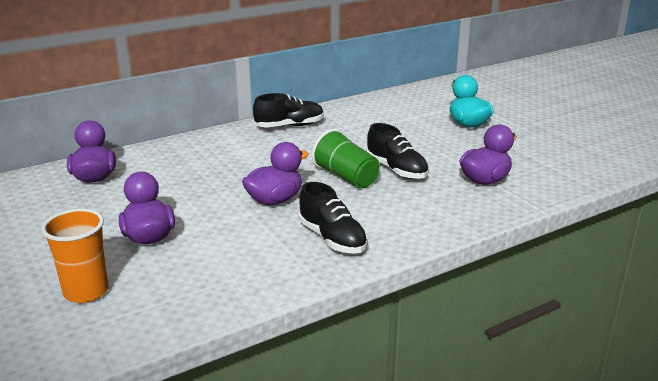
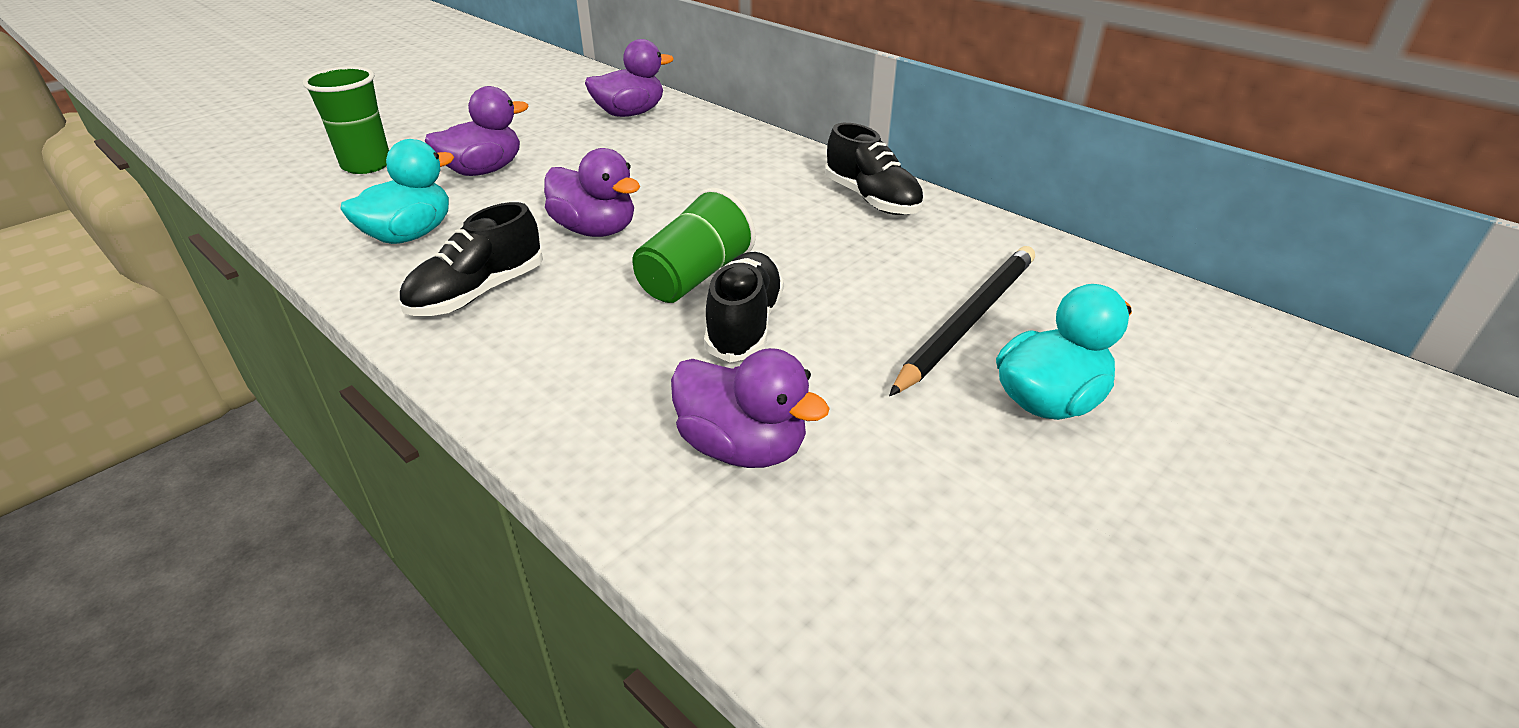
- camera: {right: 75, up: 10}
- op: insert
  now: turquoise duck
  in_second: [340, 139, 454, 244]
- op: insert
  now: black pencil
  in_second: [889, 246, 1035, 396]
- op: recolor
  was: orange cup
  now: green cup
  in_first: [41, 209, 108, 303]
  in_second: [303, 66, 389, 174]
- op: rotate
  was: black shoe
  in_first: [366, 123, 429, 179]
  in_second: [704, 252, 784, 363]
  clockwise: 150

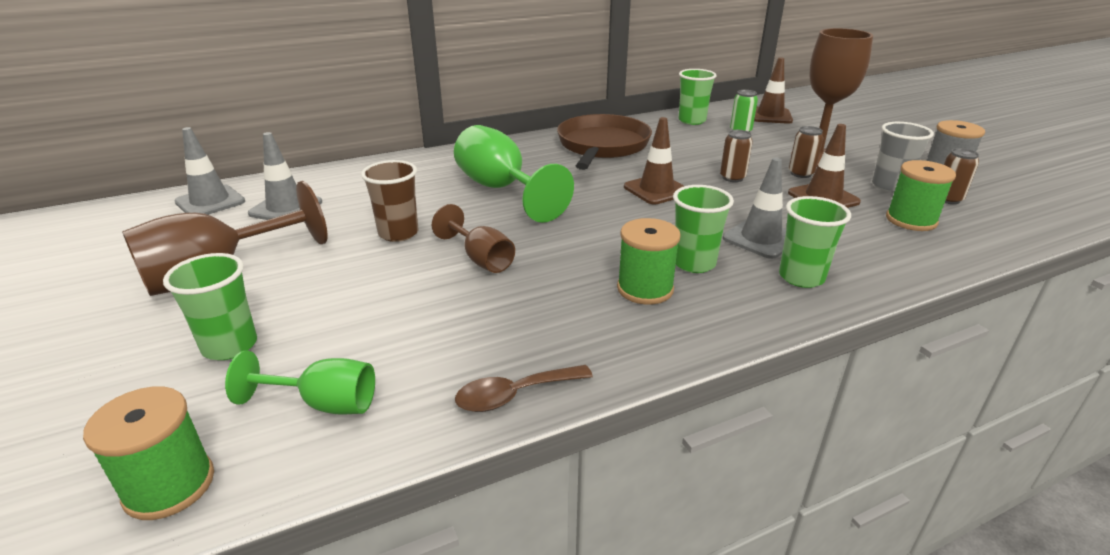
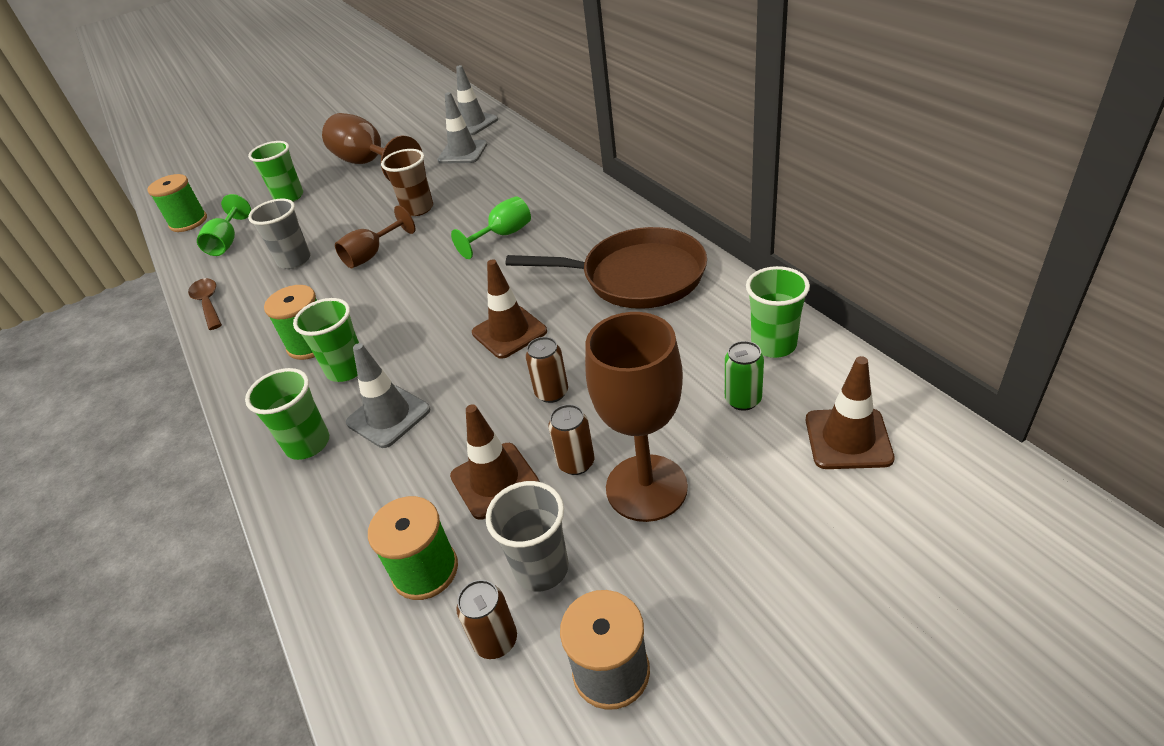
- camera: {right: 90, up: 10}
- op: insert
  now: grey cup
  in_second: [248, 199, 311, 269]
- op: resize
  was: green goblet
  in_first: [454, 125, 574, 223]
  in_second: [451, 196, 531, 259]
  ratio: 0.58

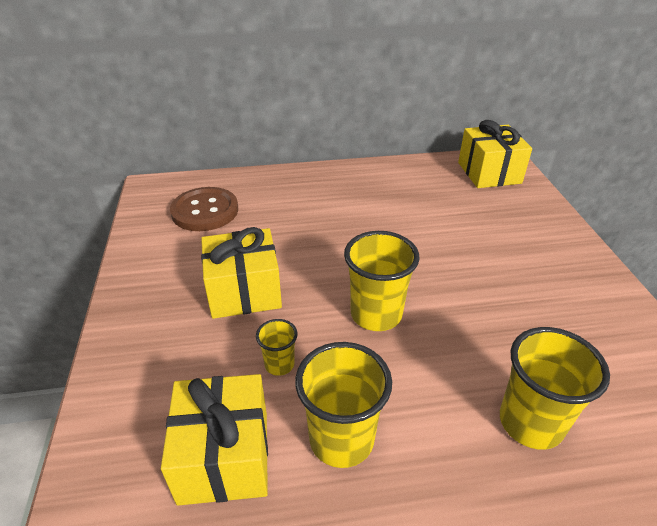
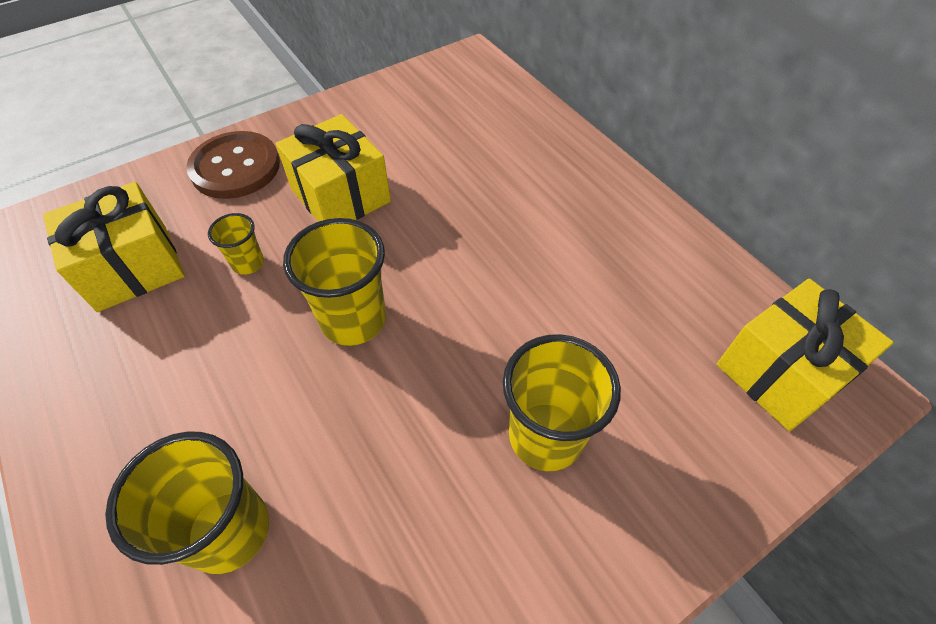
- camera: {right: 65, up: 15}
- op: move
  was: brown button
  in_first: [170, 187, 238, 231]
  in_second: [186, 131, 280, 199]
- op: move
  was: yellow cup
  in_first: [295, 342, 392, 468]
  in_second: [503, 334, 621, 471]

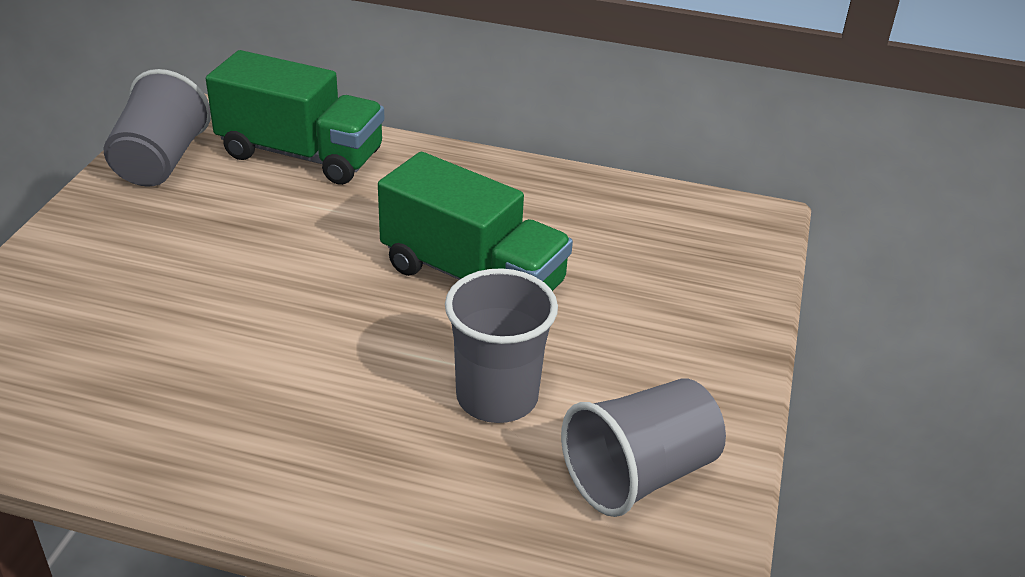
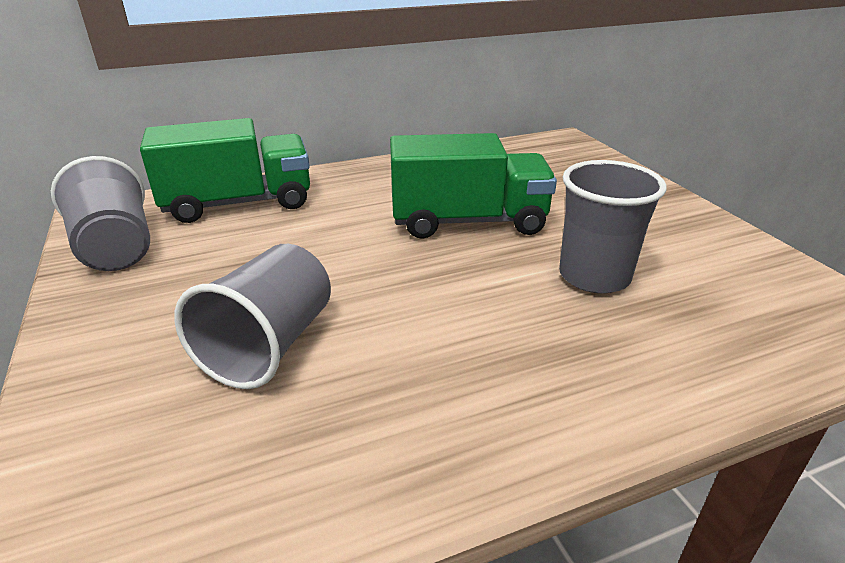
- camera: {right: -35, up: -5}
- op: move
  was: grey cup
  in_first: [561, 378, 726, 517]
  in_second: [174, 244, 331, 389]

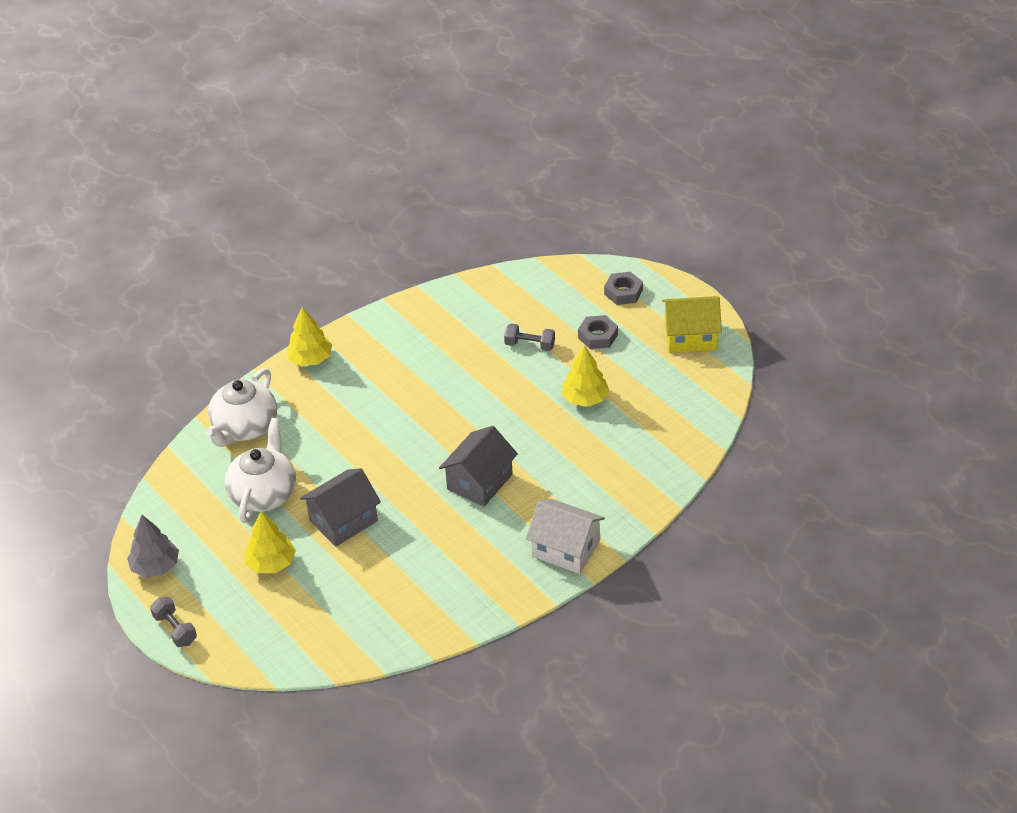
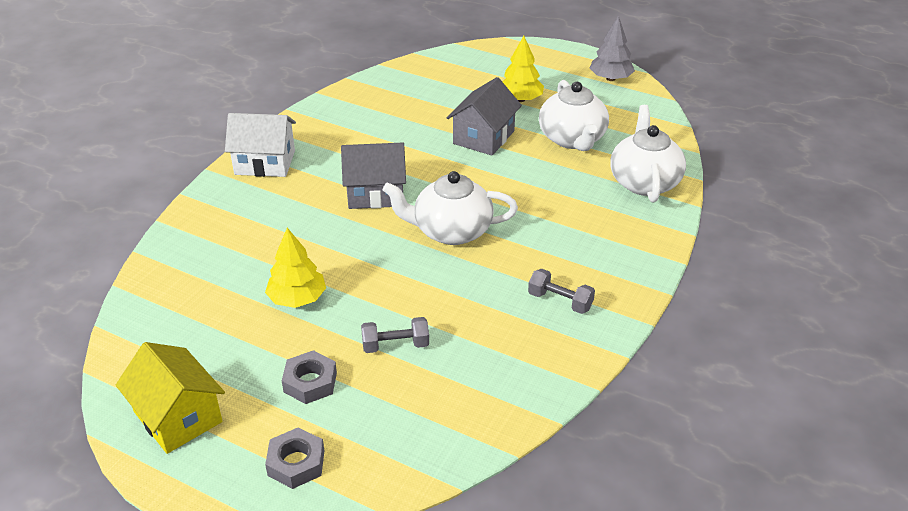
- camera: {right: 155, up: -5}
- op: delete
  was: yellow tree
  in_first: [286, 307, 332, 366]
- op: insert
  now: white teapot
  in_second: [383, 171, 518, 245]
- op: move
  was: grey dumbbell
  in_first: [150, 597, 197, 647]
  in_second: [528, 269, 595, 314]
- op: rotate
  was: grey house
  in_first: [439, 426, 518, 507]
  in_second: [341, 143, 406, 209]
  clockwise: 75
- op: rotate
  was: yellow house
  in_first: [662, 296, 722, 353]
  in_second: [116, 342, 225, 454]
  clockwise: 75

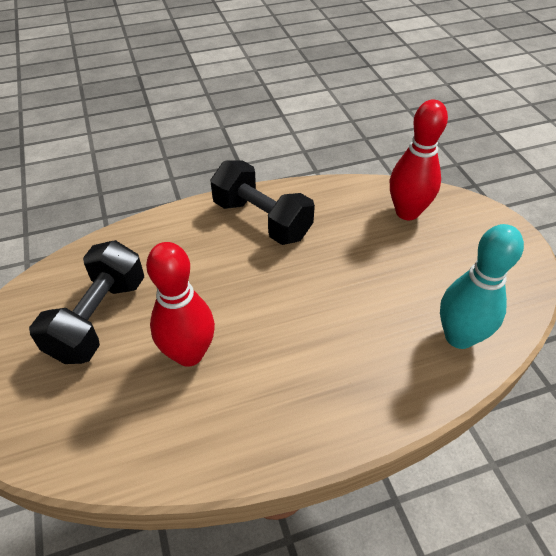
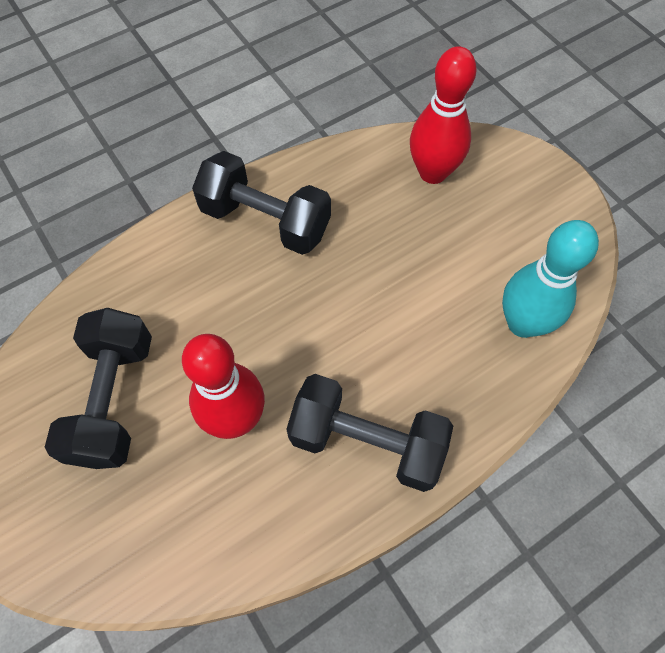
- camera: {right: -15, up: 15}
- op: insert
  now: black dumbbell
  in_second: [286, 374, 453, 492]

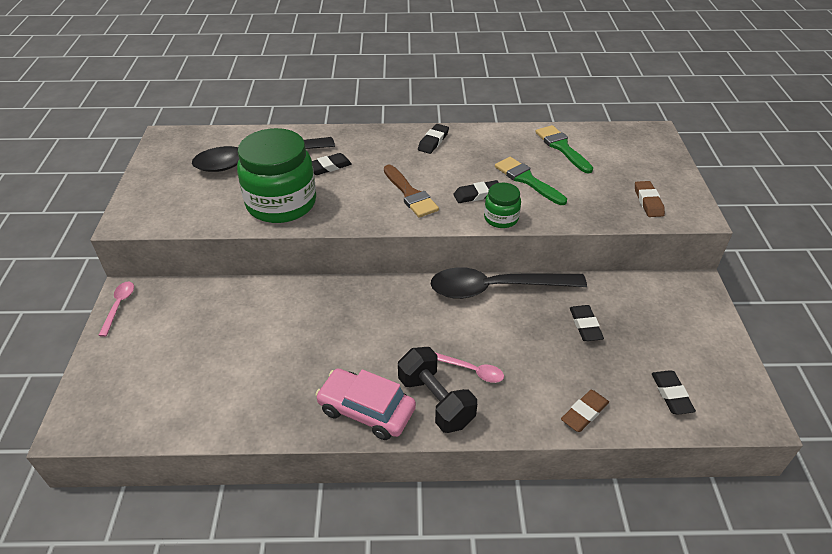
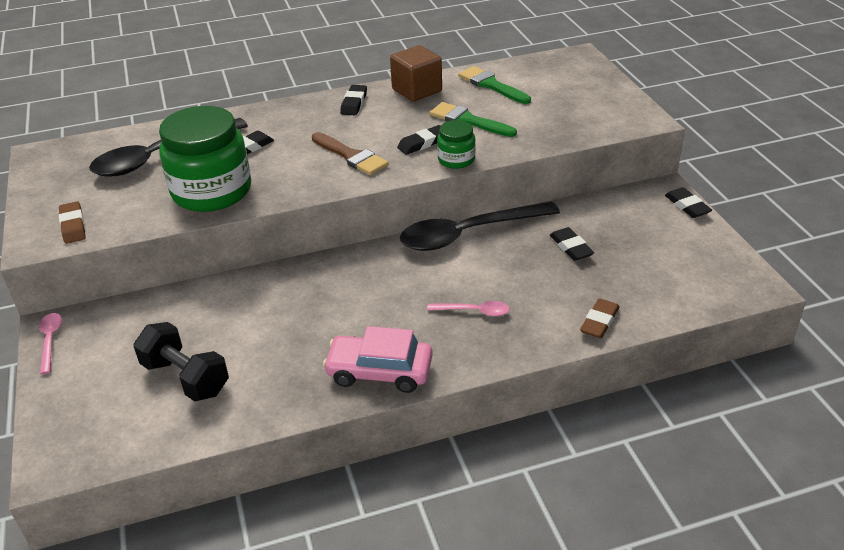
- camera: {right: -15, up: -5}
- op: insert
  now: brown cube
  in_second: [390, 45, 442, 102]
- op: move
  was: black dumbbell
  in_first: [398, 347, 477, 433]
  in_second: [133, 322, 229, 402]
- op: move
  was: brown eraser
  in_first: [635, 181, 665, 217]
  in_second: [59, 201, 86, 244]
- op: move
  was: black eraser
  in_first: [652, 371, 696, 415]
  in_second: [665, 188, 712, 218]

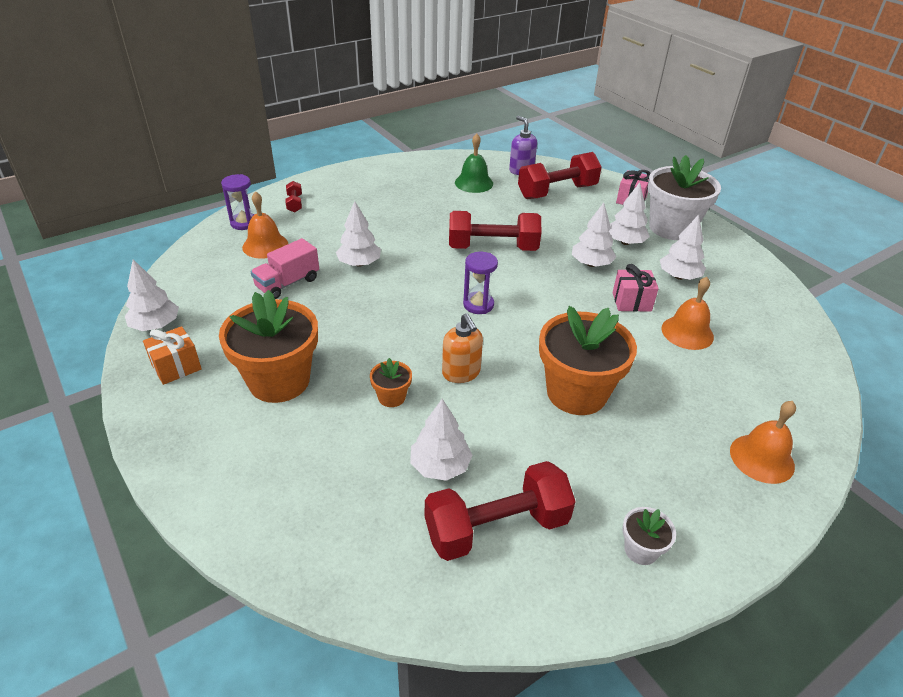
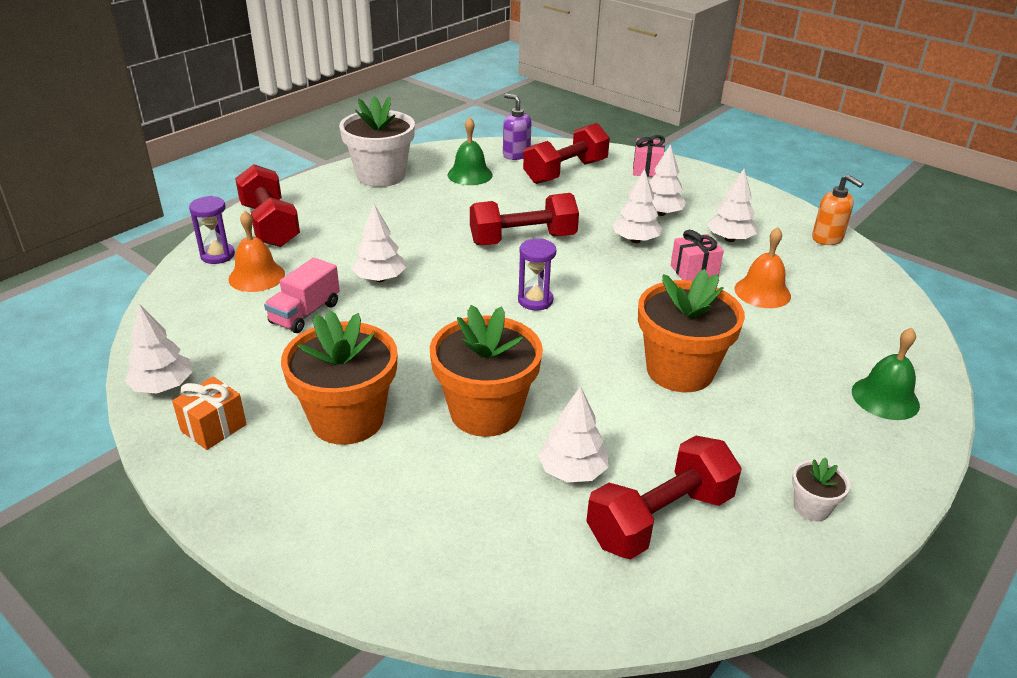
- camera: {right: -15, up: -5}
- op: move
  was: orange soap dispenser
  in_first: [442, 313, 483, 383]
  in_second: [812, 174, 864, 245]
- op: move
  was: white flower pot
  in_first: [648, 155, 721, 240]
  in_second: [339, 96, 415, 187]
- op: recolor
  was: orange bell
  now: green bell
  in_first: [730, 401, 796, 484]
  in_second: [852, 328, 920, 420]
- op: resize
  was: red dumbbell
  in_first: [285, 181, 302, 213]
  in_second: [235, 164, 300, 247]
  ratio: 2.26
- op: resize
  was: orange flower pot
  in_first: [370, 358, 412, 407]
  in_second: [430, 305, 543, 437]
  ratio: 2.23

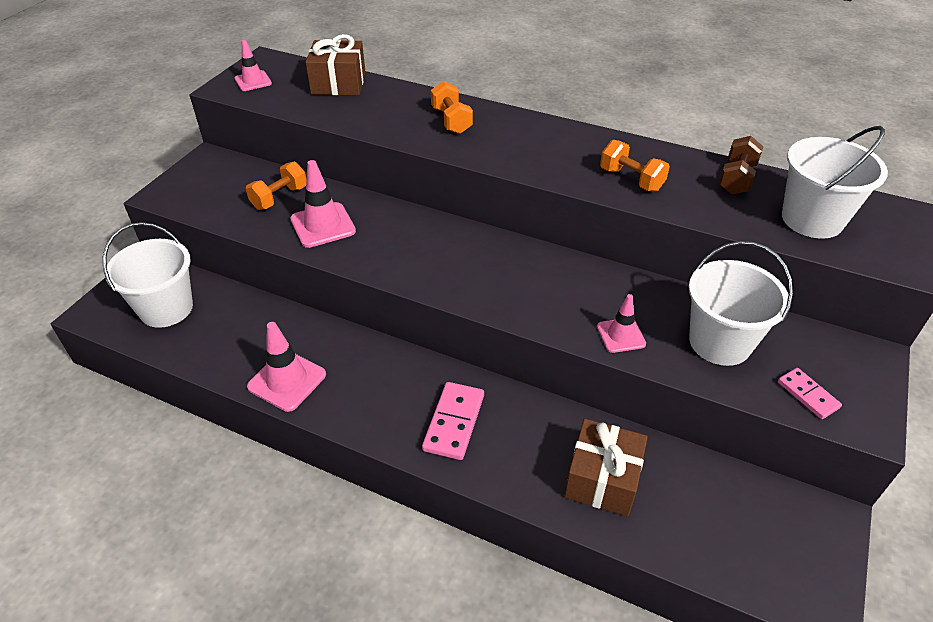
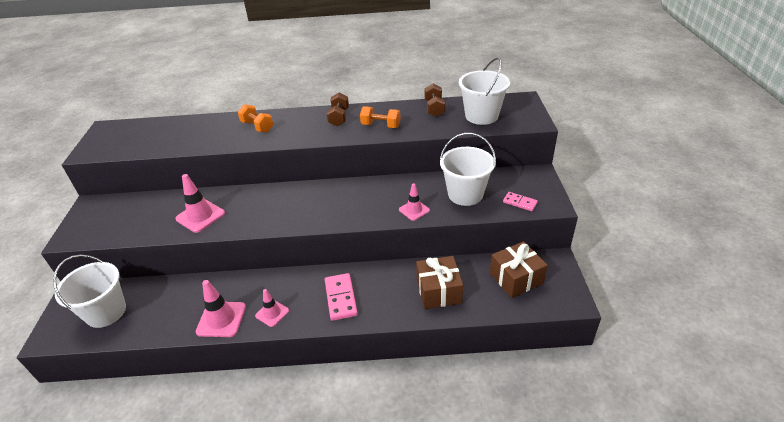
- camera: {right: -25, up: -5}
- op: delete
  was: orange dumbbell
  in_first: [246, 162, 306, 210]
- op: insert
  now: brown dumbbell
  in_second: [327, 93, 349, 126]
- op: move
  was: pink traffic cone
  in_first: [235, 40, 272, 91]
  in_second: [255, 289, 289, 327]
- op: move
  was: brown gift
  in_first: [305, 34, 365, 95]
  in_second: [490, 241, 548, 298]

